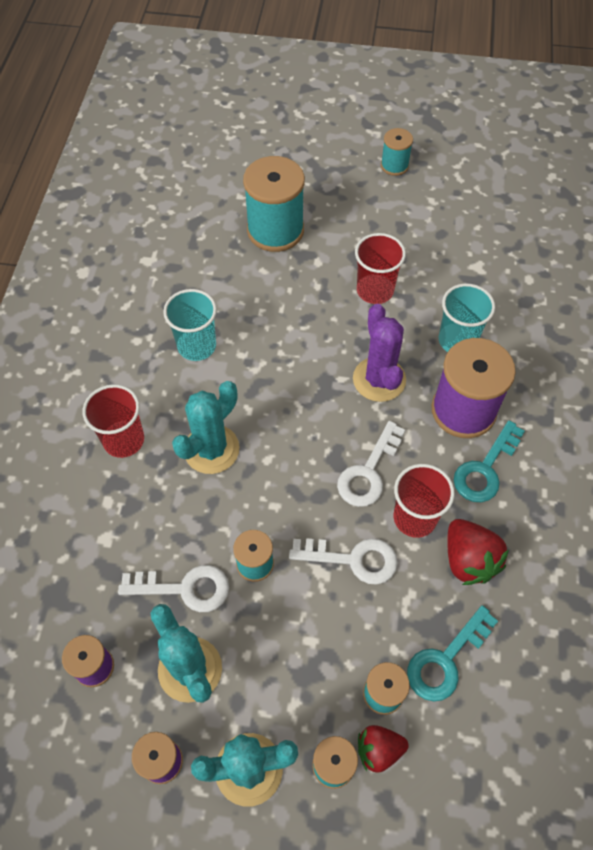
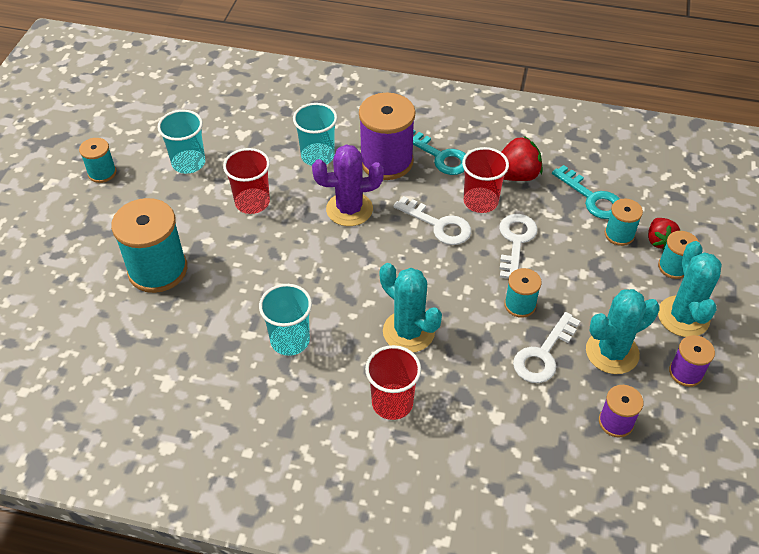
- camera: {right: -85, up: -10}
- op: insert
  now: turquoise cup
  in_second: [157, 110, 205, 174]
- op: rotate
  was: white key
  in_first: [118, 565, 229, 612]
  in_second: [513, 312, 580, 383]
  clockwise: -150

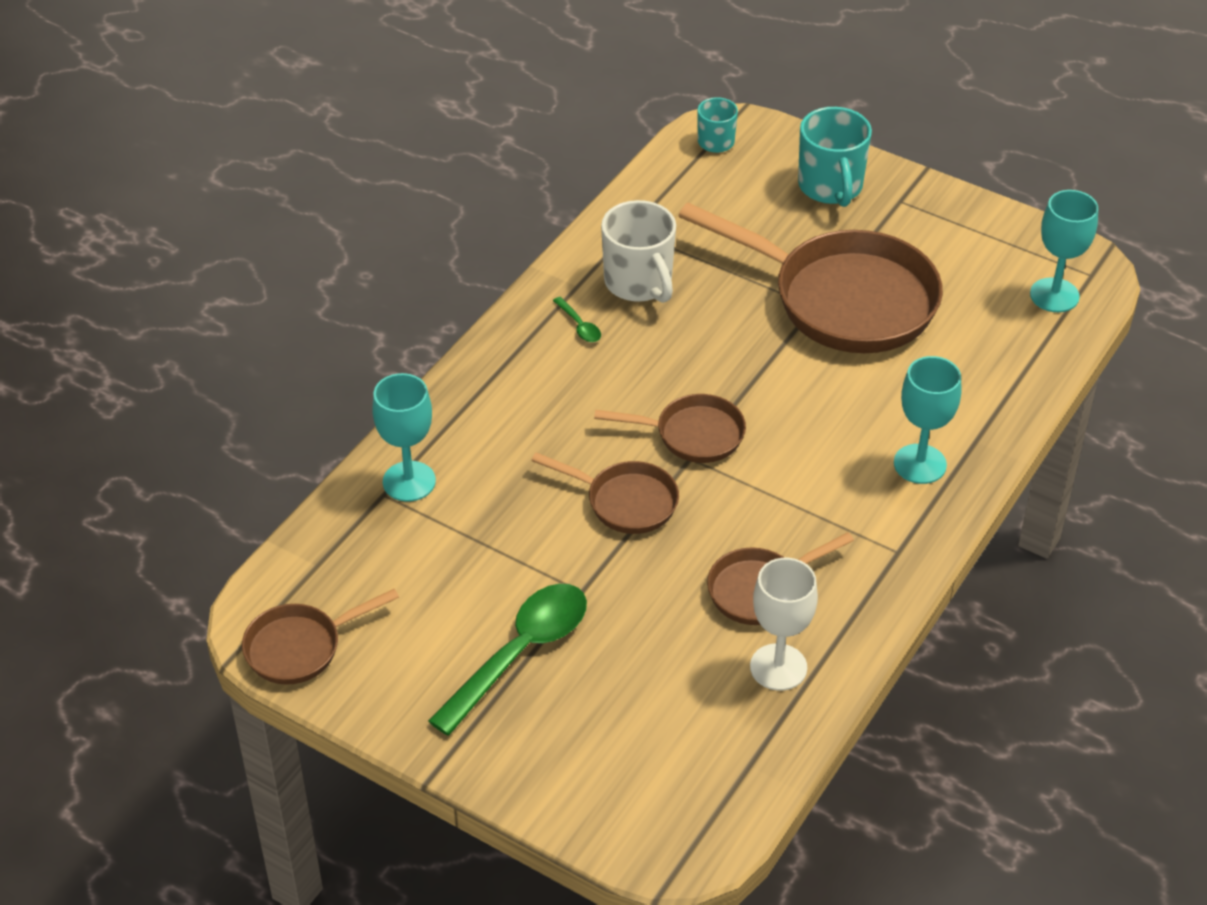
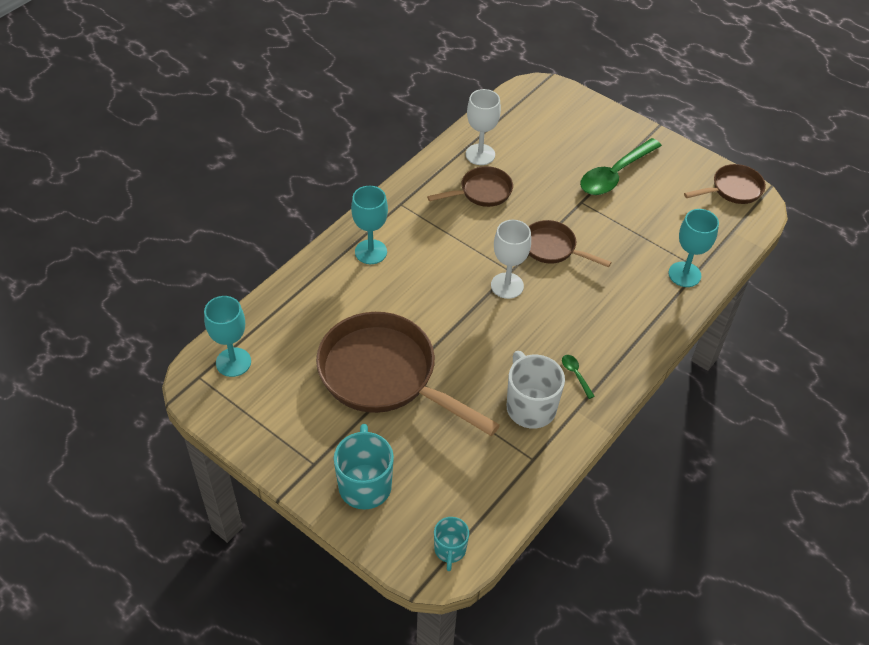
- camera: {right: -175, up: 5}
- op: replace
  was: brown pan
  now: white goblet
  in_first: [594, 394, 746, 463]
  in_second: [491, 220, 531, 299]

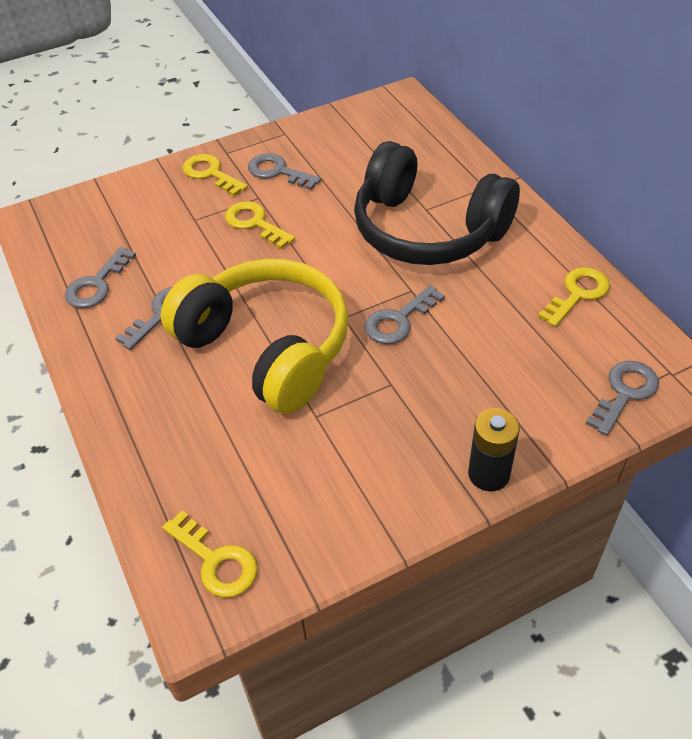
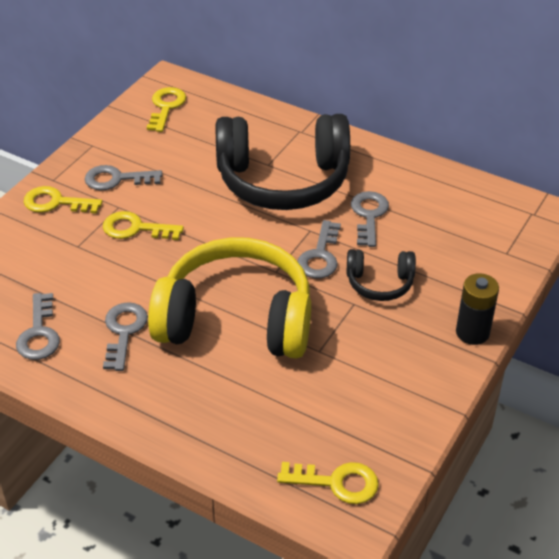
- camera: {right: -35, up: -5}
- op: insert
  now: black headphones
  in_second: [347, 249, 416, 301]
- op: move
  was: yellow key
  in_first: [538, 267, 610, 327]
  in_second: [147, 87, 186, 132]
- op: move
  was: grey key
  in_first: [586, 361, 659, 436]
  in_second: [351, 191, 389, 247]

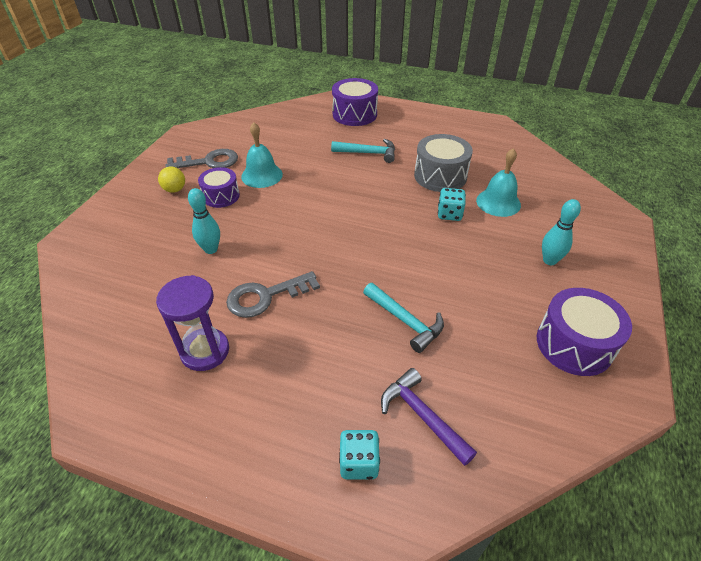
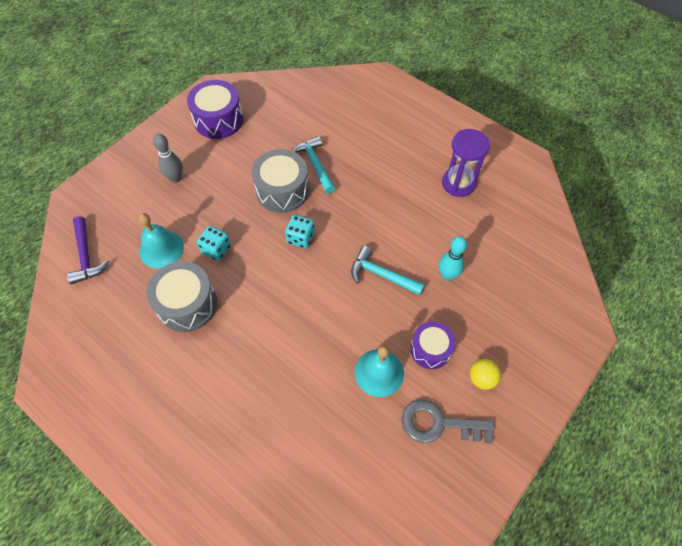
- camera: {right: -160, up: 15}
- op: delete
  was: grey key
  in_first: [226, 271, 320, 318]
- op: delete
  was: purple drum
  in_first: [332, 78, 378, 126]
- op: insert
  now: grey drum
  in_second: [252, 149, 309, 213]
- op: move
  was: turquoise hammer
  in_first: [331, 139, 395, 163]
  in_second: [351, 246, 425, 295]
- op: move
  was: turquoise dice
  in_first: [339, 430, 380, 479]
  in_second: [285, 215, 315, 248]
- op: move
  was: purple hammer
  in_first: [381, 368, 477, 466]
  in_second: [67, 216, 109, 284]
- op: recolor
  was: turquoise bowling pin
  now: grey bowling pin
  in_first: [542, 199, 581, 265]
  in_second: [153, 134, 183, 183]

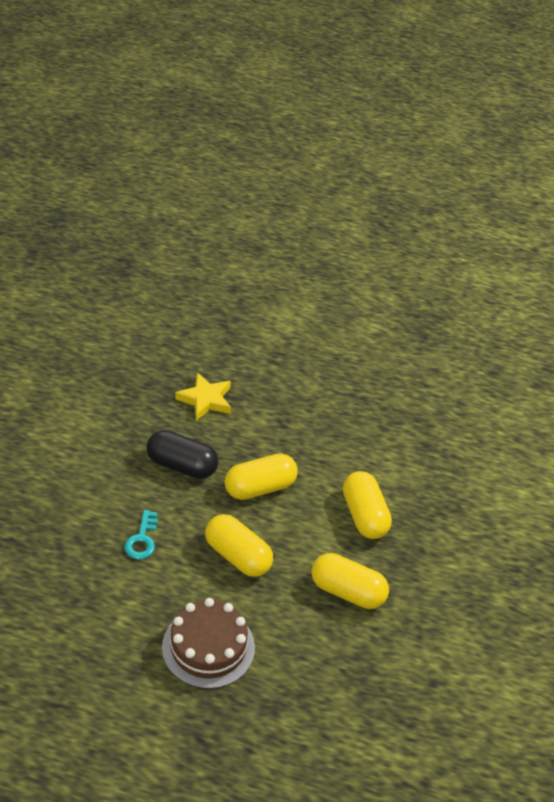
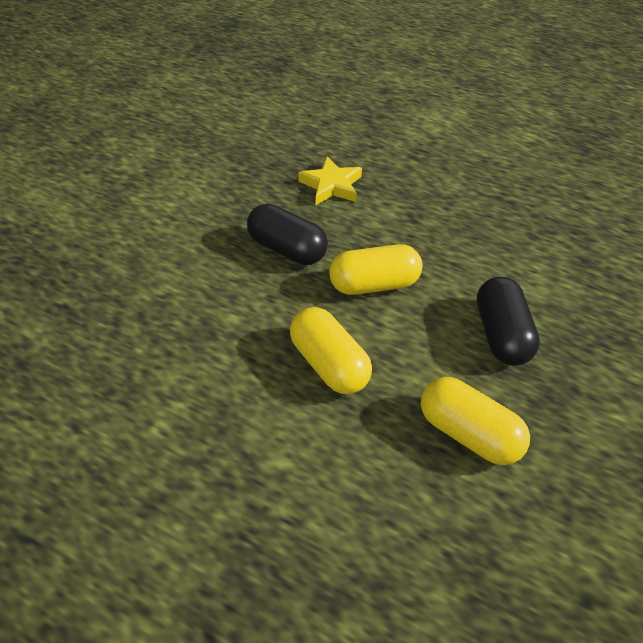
- camera: {right: 15, up: 5}
- op: delete
  was: turquoise key
  in_first: [124, 510, 158, 559]
- op: delete
  was: brown cake
  in_first: [162, 598, 255, 689]
- op: recolor
  was: yellow capsule
  now: black capsule
  in_first: [343, 471, 392, 539]
  in_second: [477, 277, 540, 366]

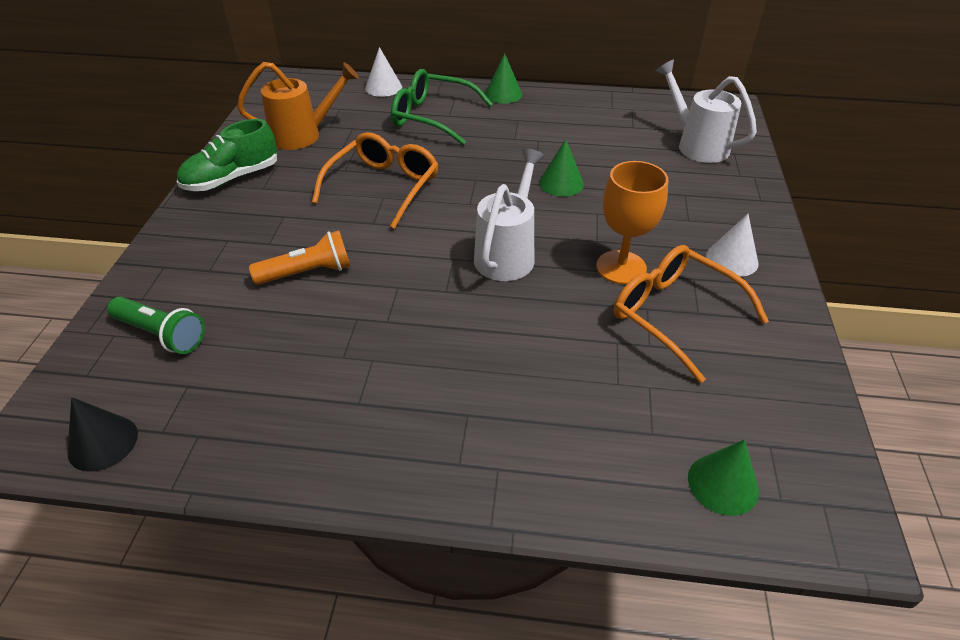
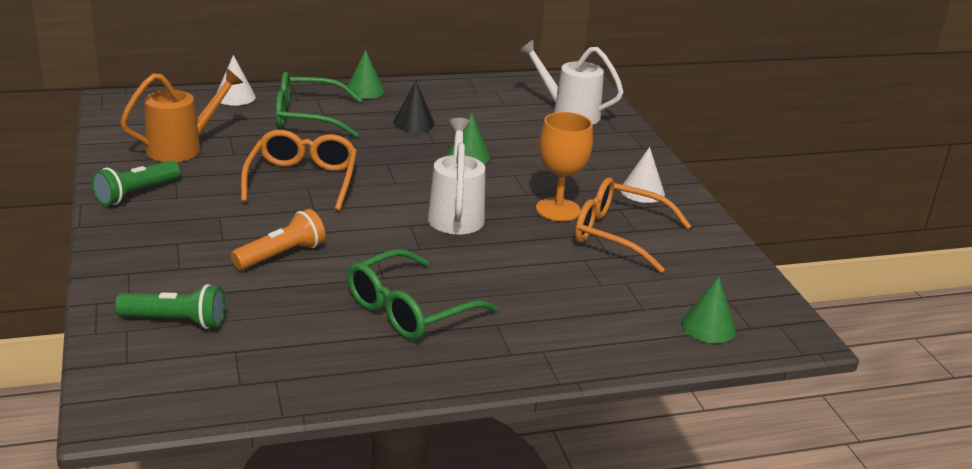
- camera: {right: -25, up: -15}
- op: insert
  now: green glasses
  in_second: [347, 249, 498, 340]
- op: move
  was: black cone
  in_first: [67, 397, 138, 472]
  in_second: [394, 81, 435, 132]
- op: replace
  was: green shoe
  now: green flashlight
  in_first: [177, 119, 277, 191]
  in_second: [92, 160, 180, 206]

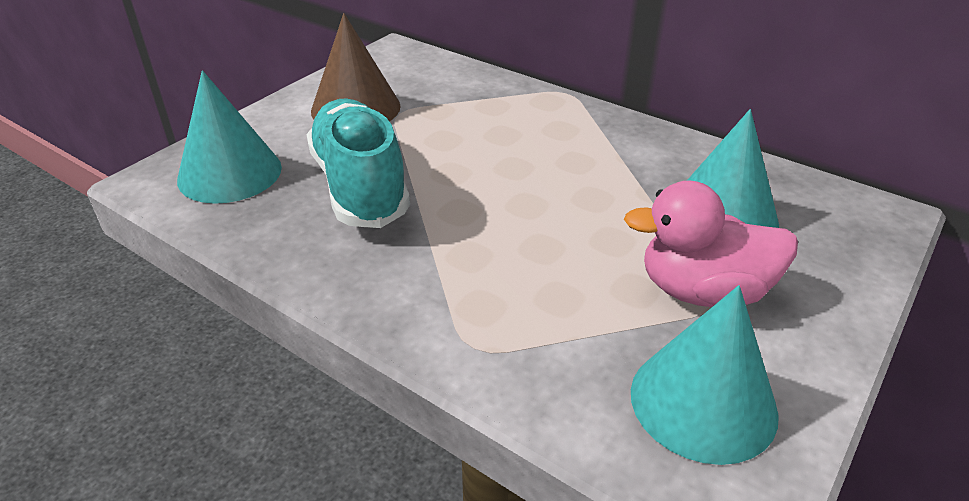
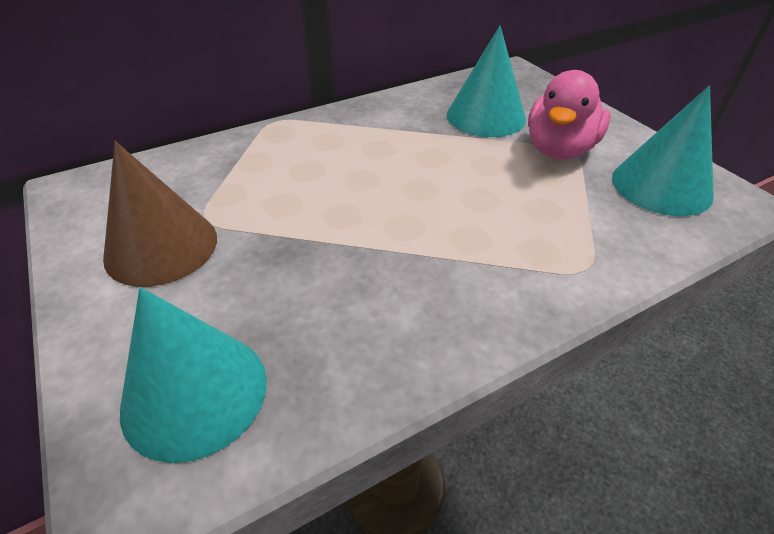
- camera: {right: -65, up: 5}
- op: delete
  was: turquoise shoe
  in_first: [306, 99, 410, 228]

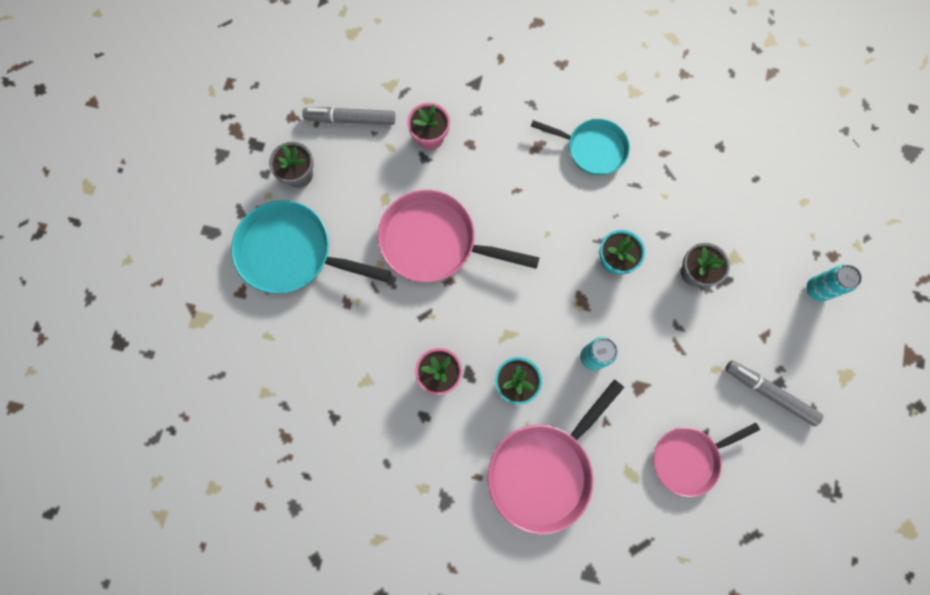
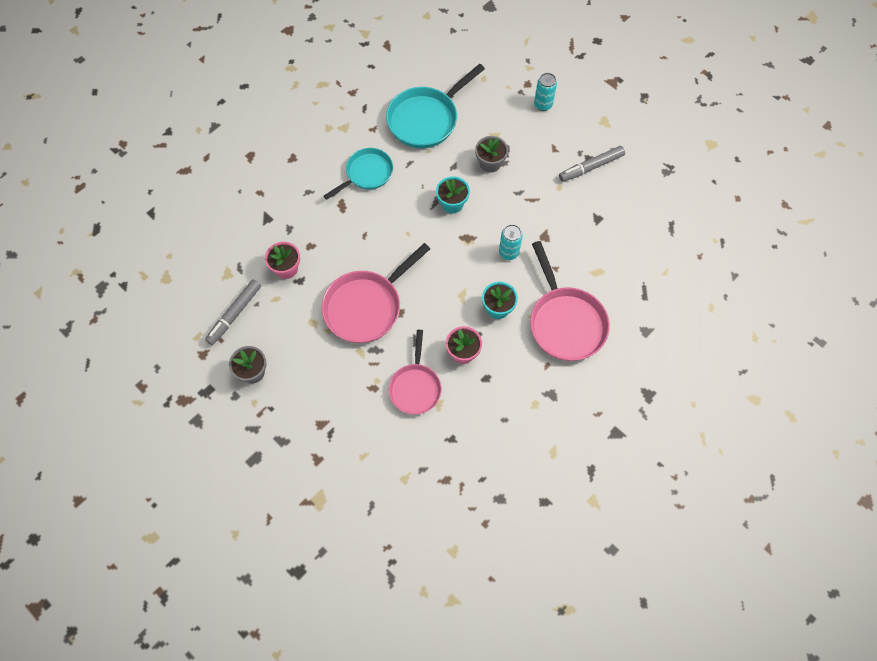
- camera: {right: -60, up: -10}
- op: move
  was: turquoise pan
  in_first: [231, 200, 391, 294]
  in_second: [386, 64, 485, 148]
- op: move
  was: pink pan
  in_first: [654, 423, 760, 497]
  in_second: [389, 330, 441, 414]

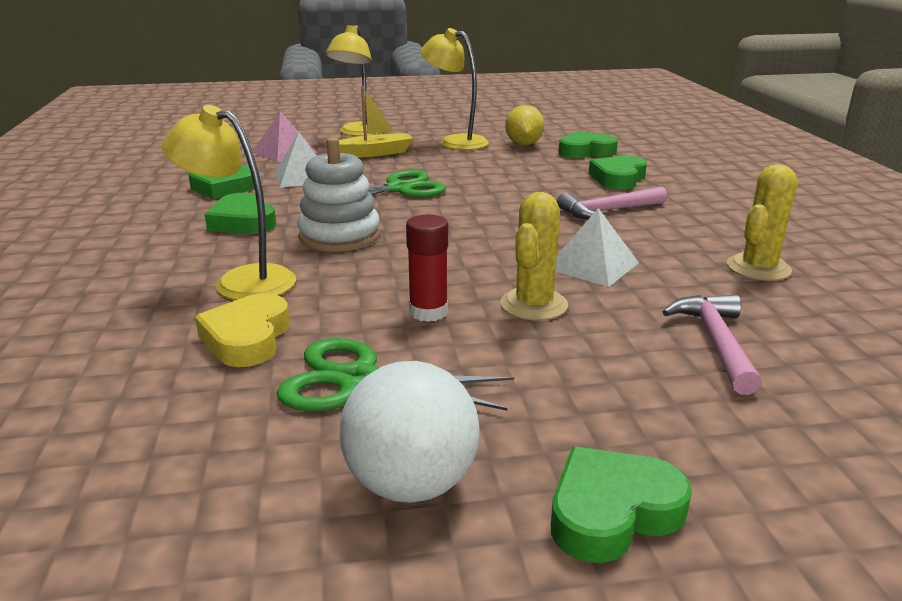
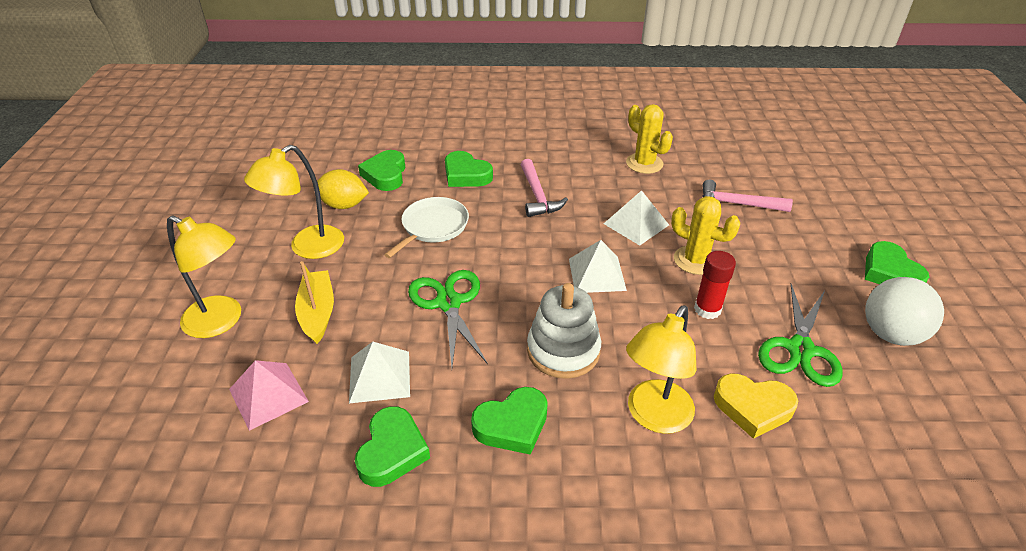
- camera: {right: -80, up: 15}
- op: insert
  now: white pan
  in_second: [384, 197, 469, 258]
- op: insert
  now: white pyramid
  in_second: [569, 240, 627, 293]

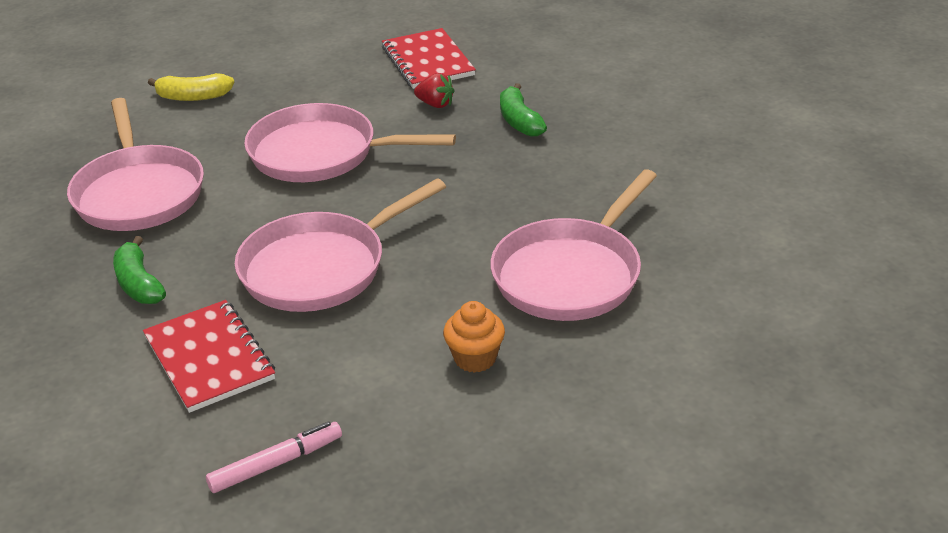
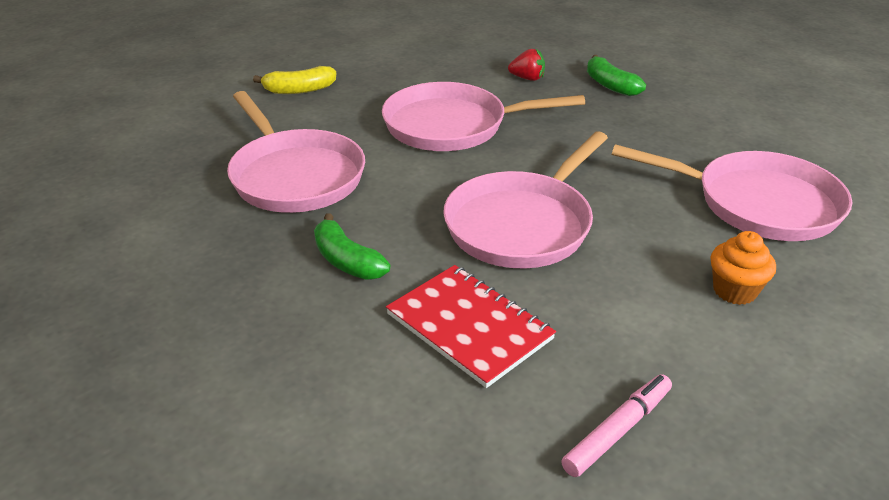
- camera: {right: -15, up: 0}
- op: delete
  was: red notebook
  in_first: [382, 28, 476, 89]
- op: rotate
  was: pink pan
  in_first: [490, 169, 657, 321]
  in_second: [612, 144, 852, 241]
  clockwise: -90

